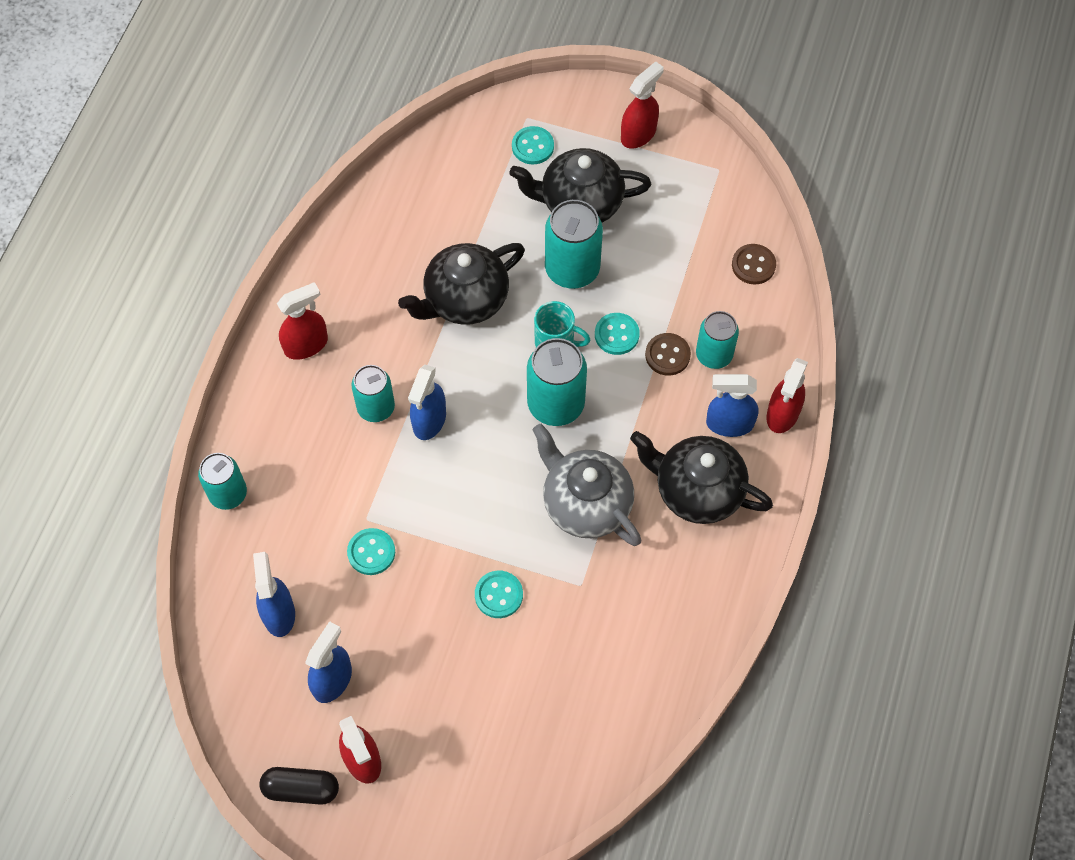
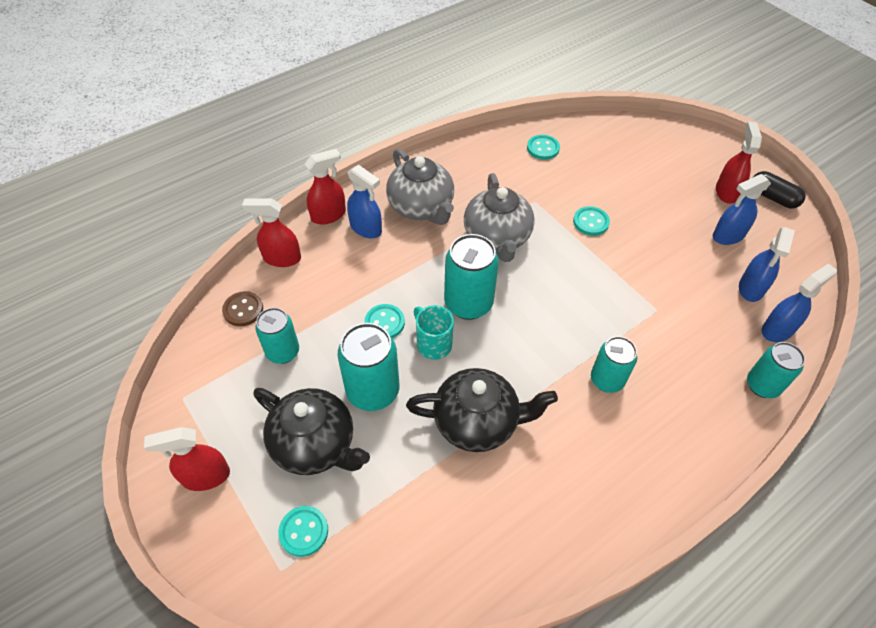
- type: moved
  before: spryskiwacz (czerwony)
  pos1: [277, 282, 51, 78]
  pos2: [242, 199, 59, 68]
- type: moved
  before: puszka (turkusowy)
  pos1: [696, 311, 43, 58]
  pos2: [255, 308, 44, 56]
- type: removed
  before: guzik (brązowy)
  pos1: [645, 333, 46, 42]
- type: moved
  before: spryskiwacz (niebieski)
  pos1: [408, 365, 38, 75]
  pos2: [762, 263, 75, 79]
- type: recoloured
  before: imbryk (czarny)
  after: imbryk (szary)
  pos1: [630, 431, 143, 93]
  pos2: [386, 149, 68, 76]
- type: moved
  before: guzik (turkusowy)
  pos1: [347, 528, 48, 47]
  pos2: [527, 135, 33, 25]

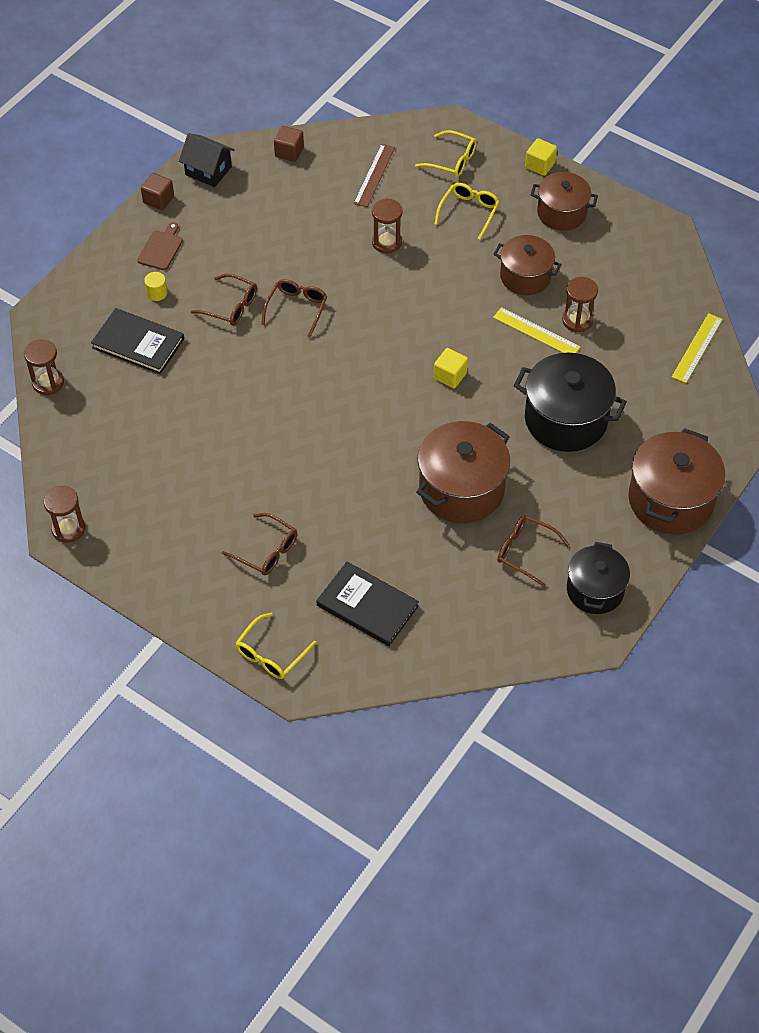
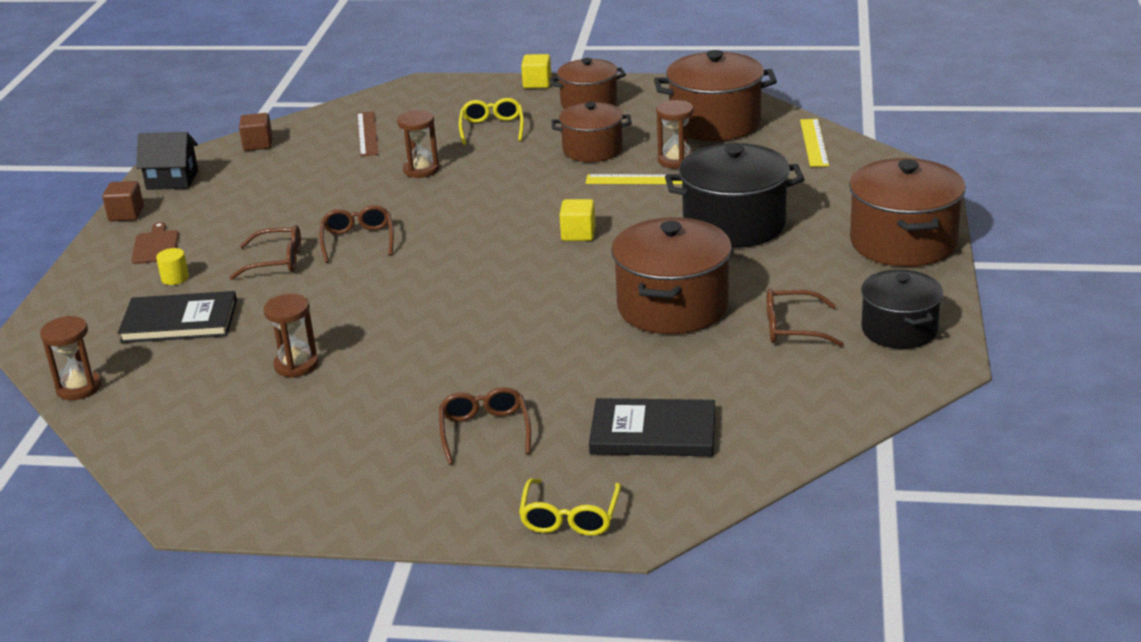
- type: removed
  before: okulary (żółty)
  pos1: [415, 130, 62, 47]
- type: moved
  before: klepsydra (brązowy)
  pos1: [43, 486, 42, 57]
  pos2: [263, 294, 56, 84]
- type: turned
  before: okulary (brązowy)
  pos1: [222, 513, 75, 62]
  pos2: [439, 387, 92, 77]
  turn: -105
- type: added
  after: garnek (brązowy)
  pos2: [654, 50, 123, 91]

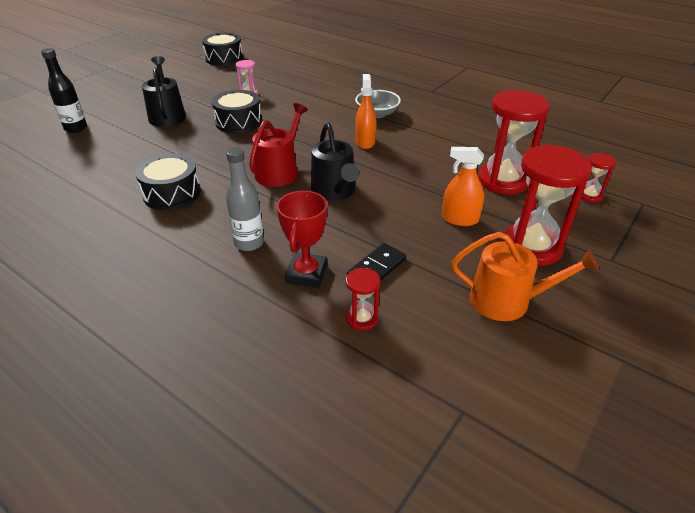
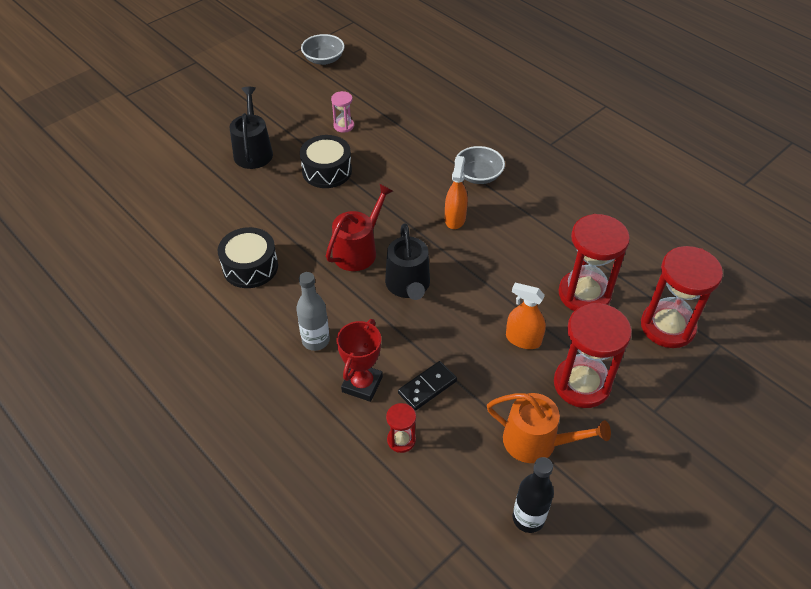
- type: replaced
  before: bęben (czarny)
  after: miska (szary)
  pos1: [202, 33, 41, 33]
  pos2: [301, 34, 44, 31]
- type: moved
  before: butelka (czarny)
  pos1: [41, 48, 46, 85]
  pos2: [513, 457, 41, 76]
- type: resized
  before: klepsydra (czerwony)
  pos1: [581, 153, 35, 50]
  pos2: [641, 246, 82, 102]
  scale: 2.1

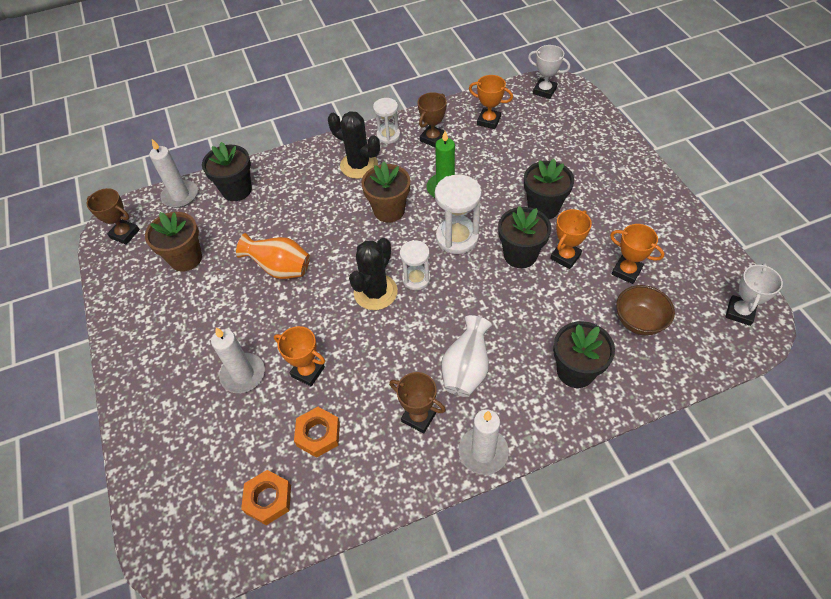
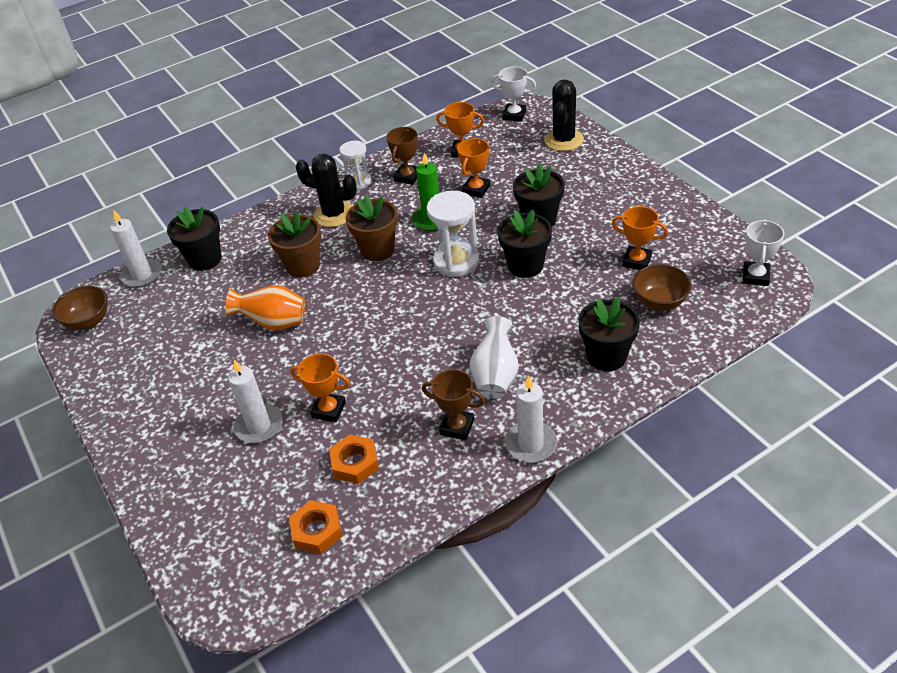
- type: replaced
  before: puchar (brązowy)
  after: miska (brązowy)
  pos1: [87, 188, 53, 57]
  pos2: [52, 286, 56, 44]
- type: moved
  before: puchar (pomarańczowy)
  pos1: [550, 209, 42, 60]
  pos2: [457, 138, 33, 60]
- type: moved
  before: doniczka (brązowy)
  pos1: [145, 212, 57, 60]
  pos2: [268, 211, 53, 67]
- type: moved
  before: kaktus (czarny)
  pos1: [349, 238, 49, 72]
  pos2: [544, 80, 40, 71]
- type: removed
  before: klepsydra (biały)
  pos1: [400, 240, 31, 50]

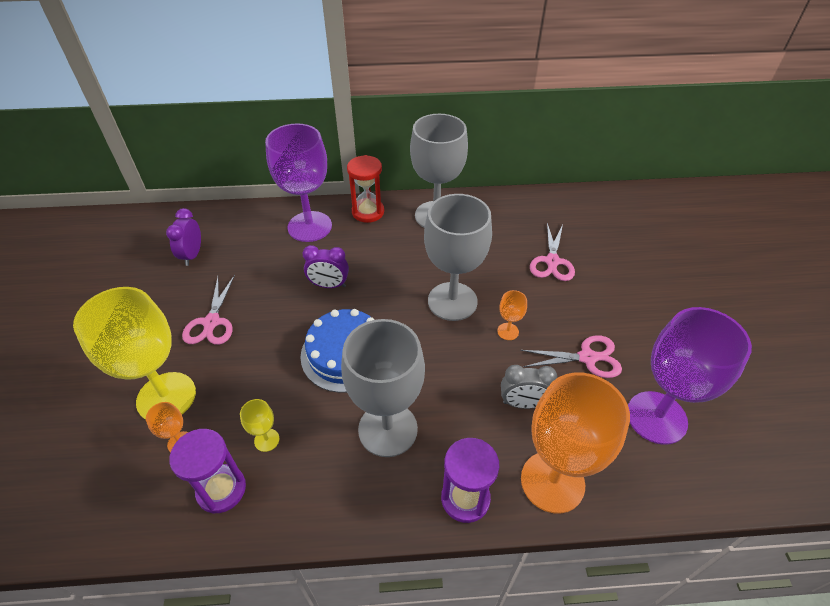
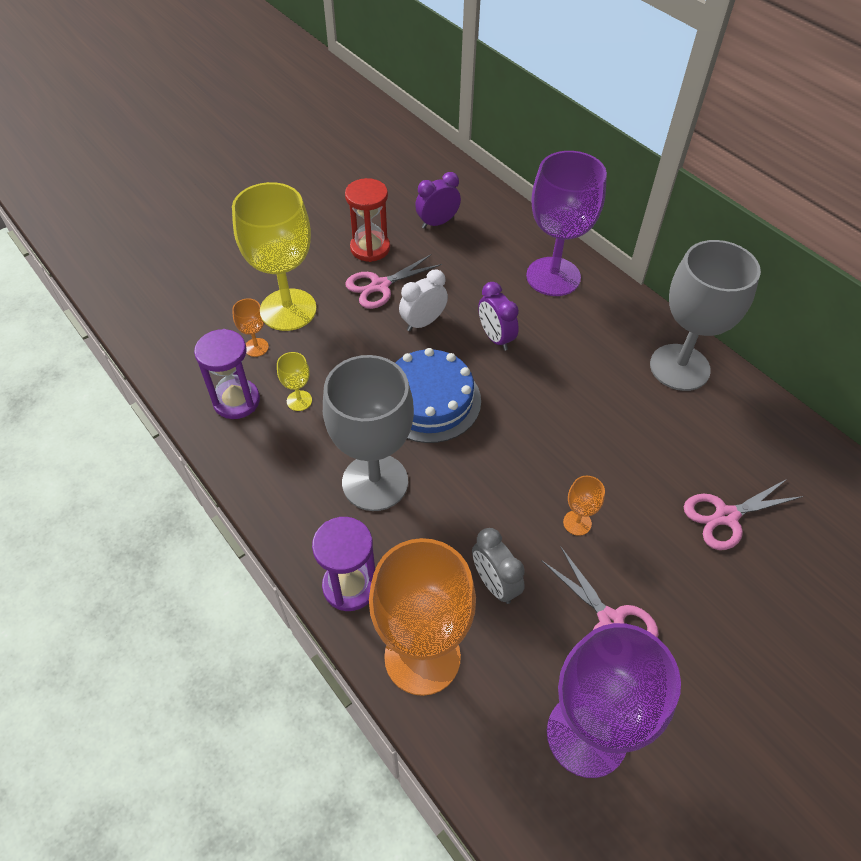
- type: moved
  before: klepsydra (czerwony)
  pos1: [347, 155, 37, 68]
  pos2: [345, 178, 45, 84]
- type: removed
  before: kielich (szary)
  pos1: [424, 194, 68, 127]
- type: added
  after: budzik (biały)
  pos2: [399, 270, 49, 61]

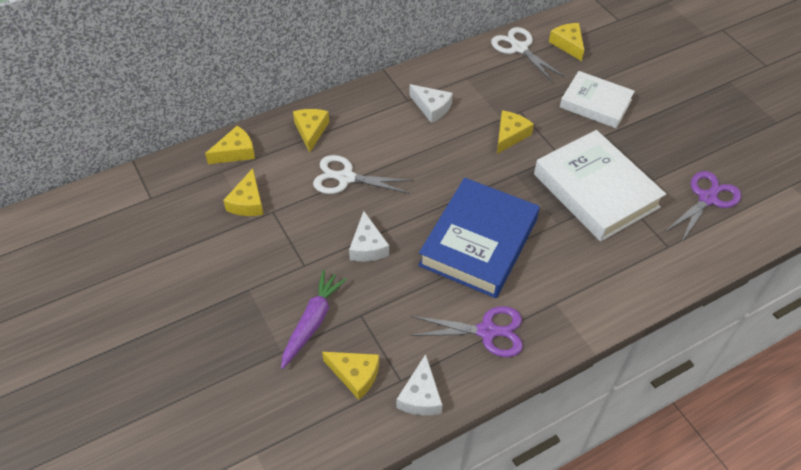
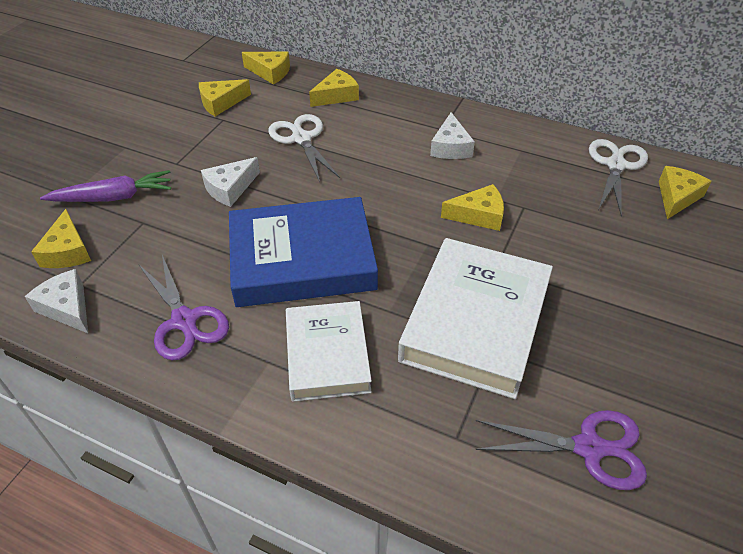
- type: moved
  before: książka (biały)
  pos1: [560, 71, 75, 57]
  pos2: [286, 301, 86, 101]
- type: turned
  before: ser (biały)
  pos1: [396, 354, 47, 61]
  pos2: [25, 269, 63, 64]
  turn: 75

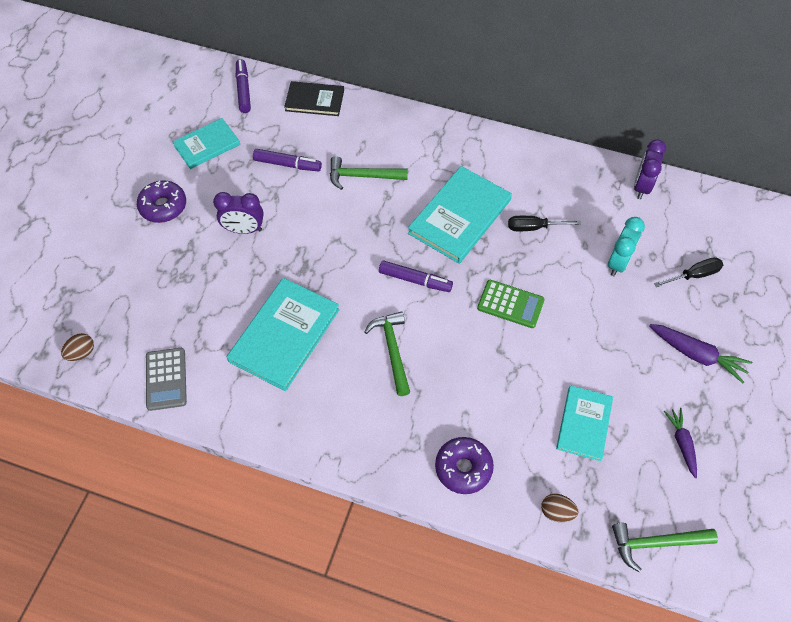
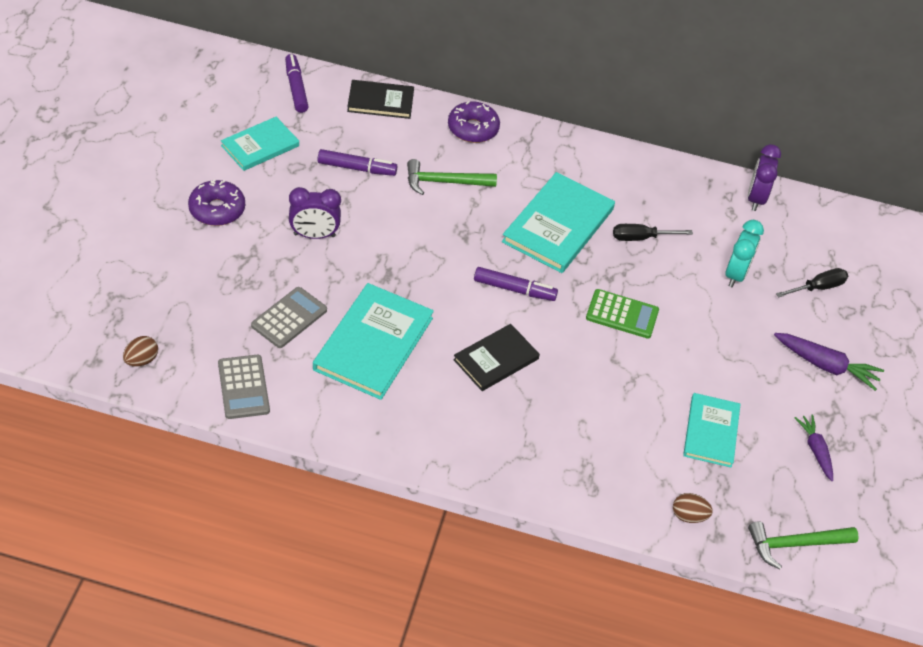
- type: replaced
  before: młotek (zielony)
  after: książka (czarny)
  pos1: [365, 311, 45, 85]
  pos2: [453, 324, 87, 67]
- type: moved
  before: donut (fioletowy)
  pos1: [435, 437, 59, 57]
  pos2: [448, 101, 52, 42]
- type: added
  after: kalkulator (szary)
  pos2: [251, 287, 76, 61]

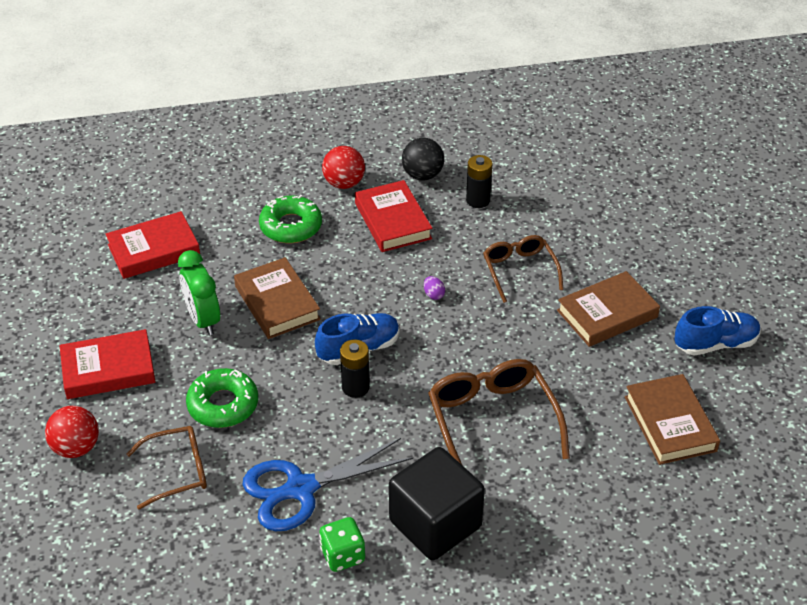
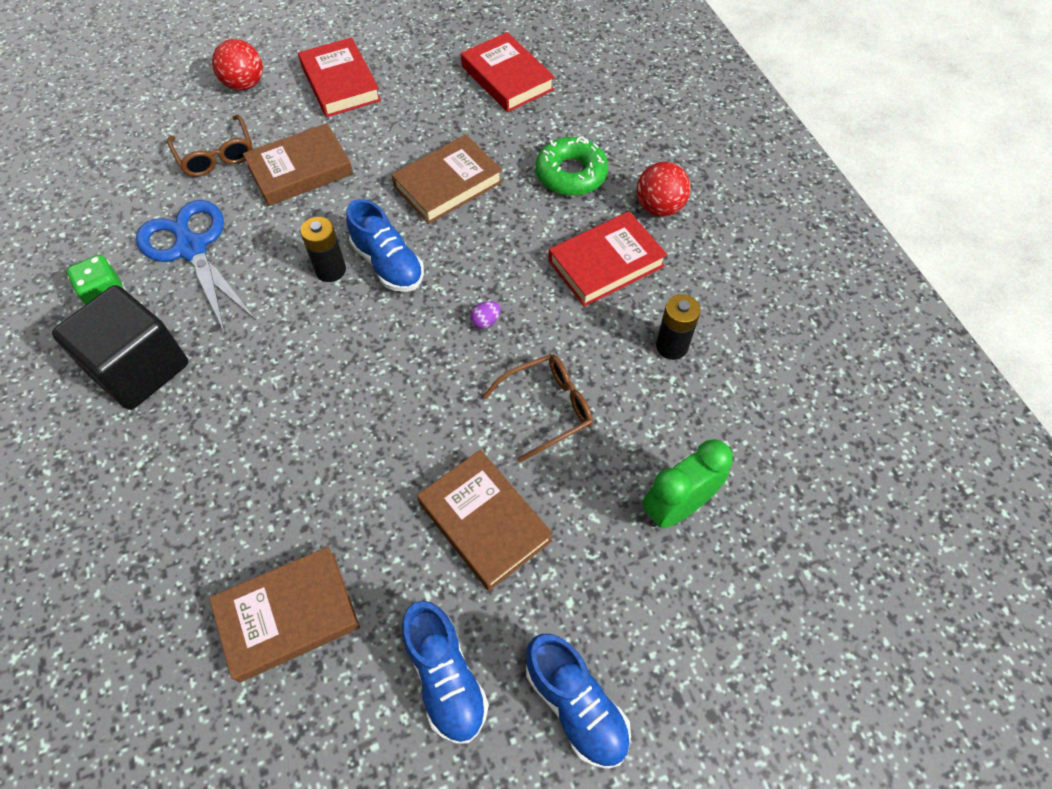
- type: removed
  before: piłka (czarny)
  pos1: [402, 138, 42, 42]
- type: moved
  before: budzik (zielony)
  pos1: [178, 250, 42, 85]
  pos2: [642, 439, 91, 89]
- type: removed
  before: okulary (brązowy)
  pos1: [428, 359, 142, 107]
- type: replaced
  before: donut (zielony)
  after: książka (brązowy)
  pos1: [186, 368, 72, 60]
  pos2: [243, 123, 110, 83]
- type: added
  after: but (niebieski)
  pos2: [526, 634, 105, 135]

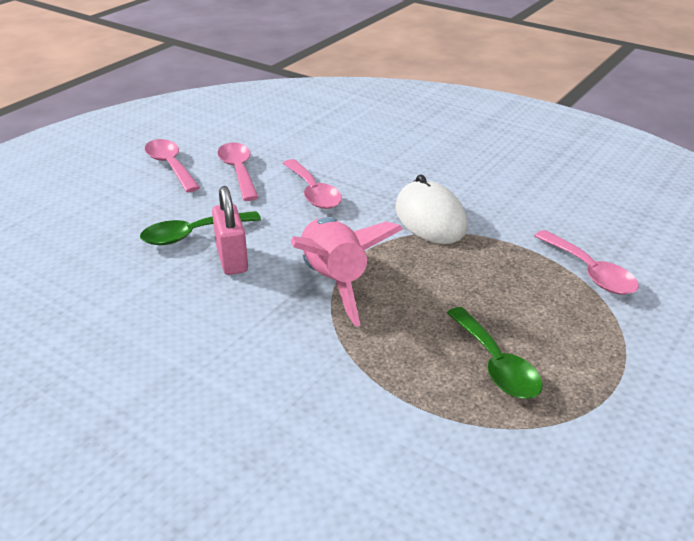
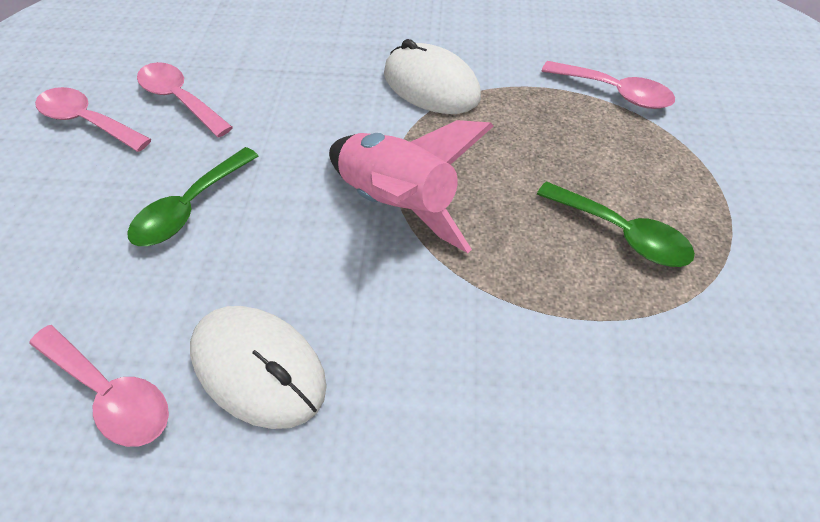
- type: moved
  before: łyżka (różowy)
  pos1: [283, 159, 59, 50]
  pos2: [29, 325, 140, 122]
- type: removed
  before: kłódka (różowy)
  pos1: [212, 186, 36, 89]
- type: added
  after: myszka (biały)
  pos2: [190, 306, 137, 123]

